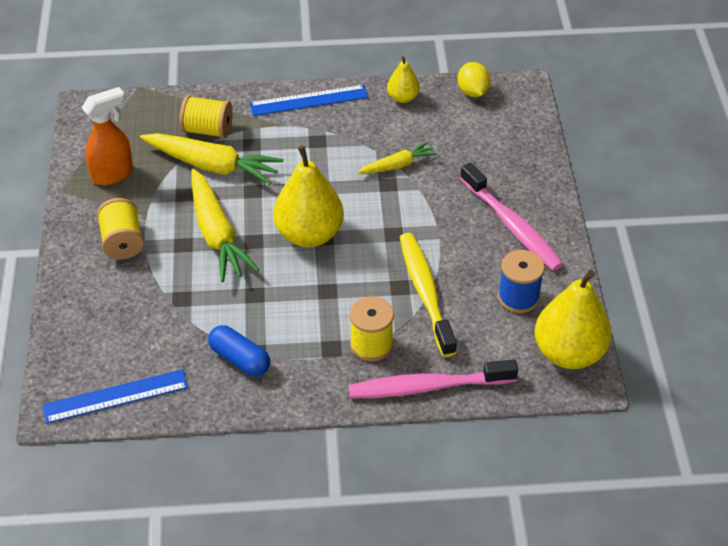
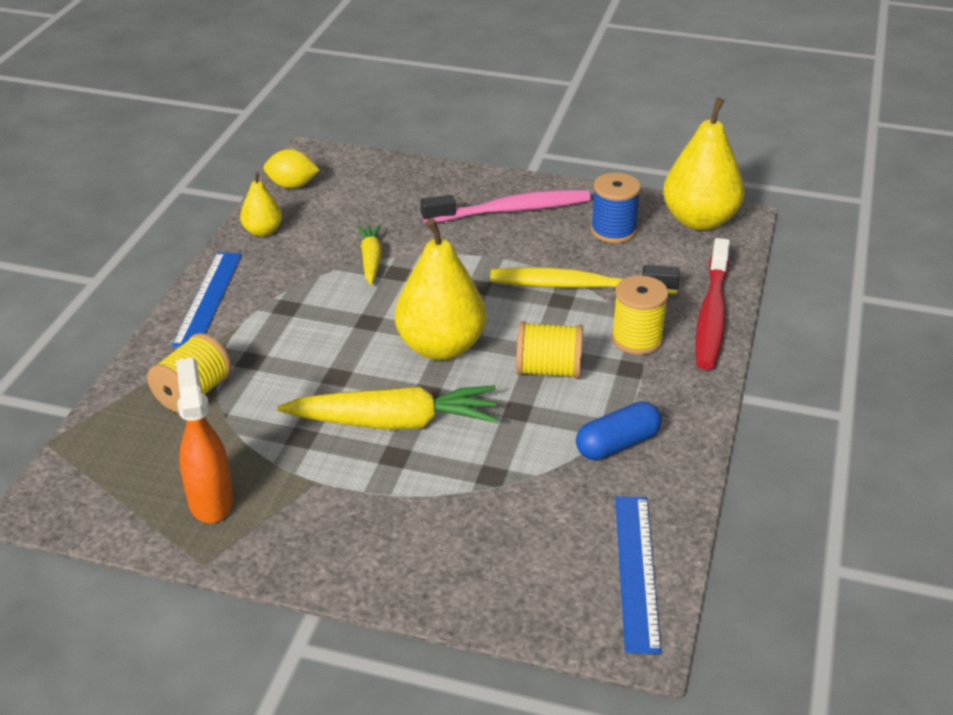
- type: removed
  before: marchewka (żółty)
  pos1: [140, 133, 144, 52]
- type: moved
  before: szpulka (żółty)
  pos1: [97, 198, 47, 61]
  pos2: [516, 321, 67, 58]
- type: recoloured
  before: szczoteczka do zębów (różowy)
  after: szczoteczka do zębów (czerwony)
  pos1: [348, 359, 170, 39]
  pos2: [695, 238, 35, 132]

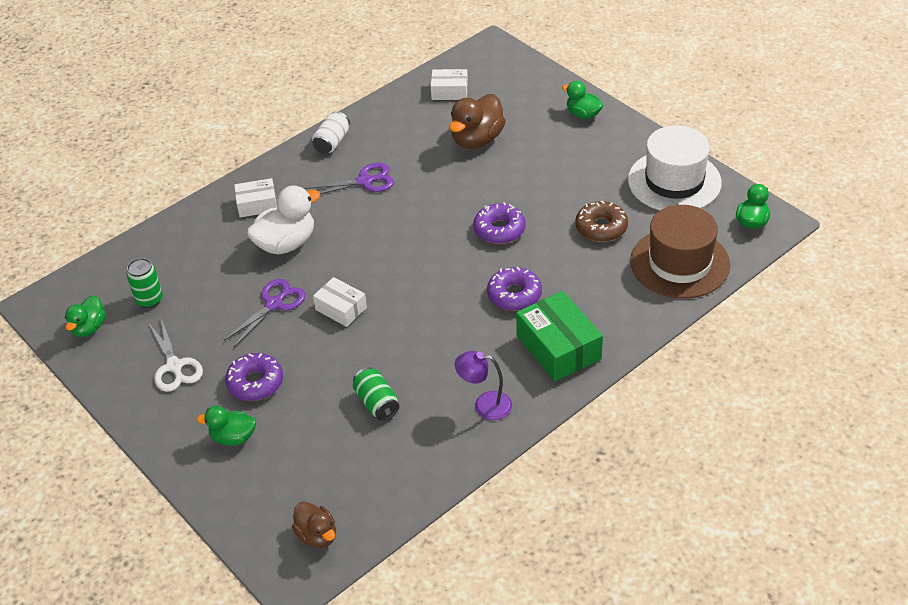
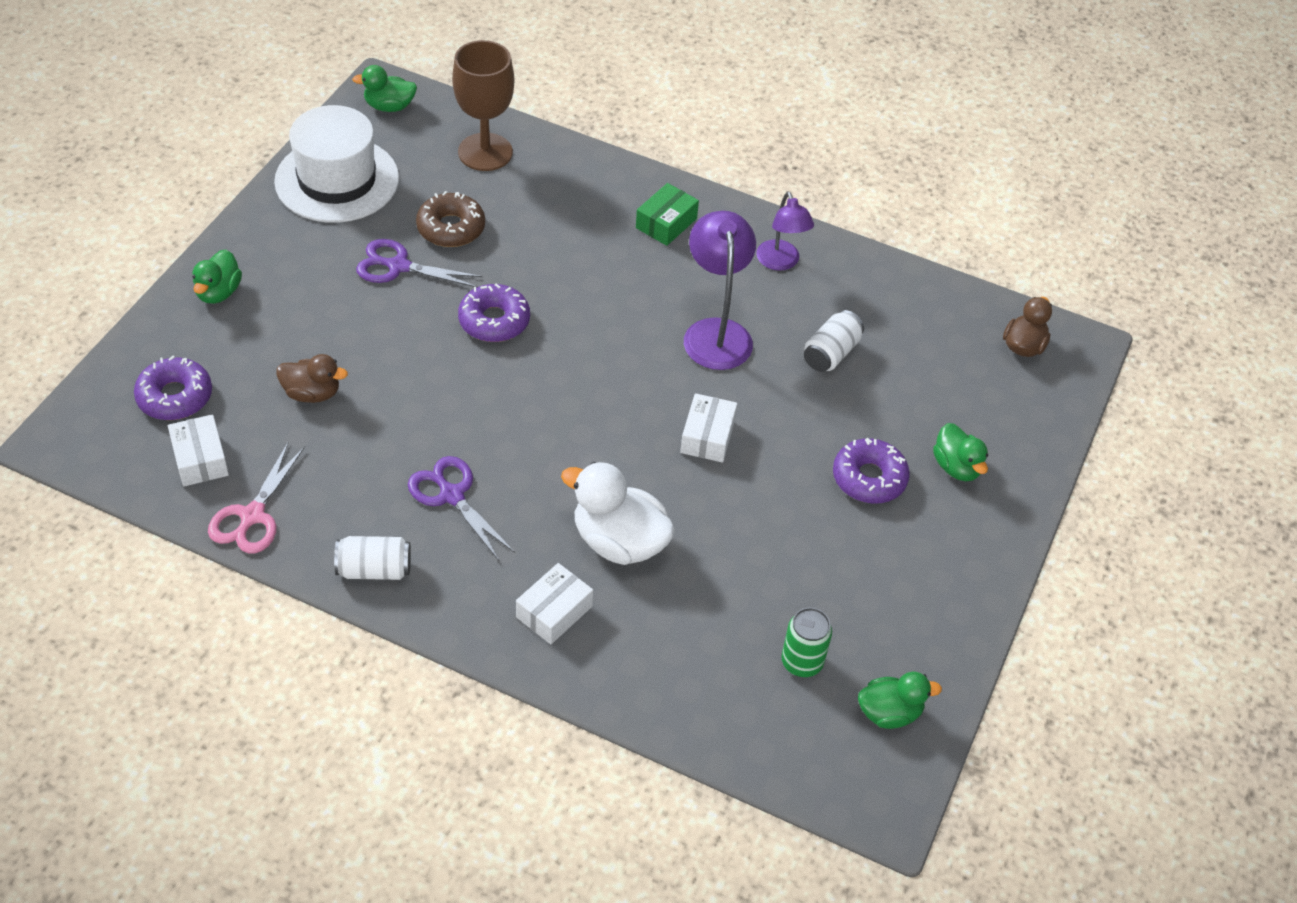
- type: resized
  before: kaczka (brązowy)
  pos1: [449, 94, 57, 55]
  pos2: [276, 354, 72, 49]
  scale: 0.61
- type: turned
  before: pudełko (biały)
  pos1: [234, 178, 43, 39]
  pos2: [516, 563, 77, 81]
  turn: 75
- type: replaced
  before: kapelusz (brązowy)
  after: kielich (brązowy)
  pos1: [630, 205, 100, 94]
  pos2: [452, 40, 62, 131]
- type: moved
  before: donut (fioletowy)
  pos1: [487, 267, 55, 44]
  pos2: [134, 356, 78, 64]
- type: moved
  before: nożyczki (fioletowy)
  pos1: [224, 279, 82, 68]
  pos2: [356, 239, 127, 49]
- type: resized
  before: pudełko (zielony)
  pos1: [516, 291, 87, 90]
  pos2: [636, 183, 63, 63]
  scale: 0.6
- type: removed
  before: nożyczki (biały)
  pos1: [149, 318, 54, 74]
- type: recoloured
  before: puszka (zielony)
  after: puszka (biały)
  pos1: [353, 367, 46, 54]
  pos2: [804, 310, 60, 62]
- type: added
  after: lampka (fioletowy)
  pos2: [684, 211, 72, 159]
- type: added
  after: nożyczki (różowy)
  pos2: [208, 442, 97, 111]

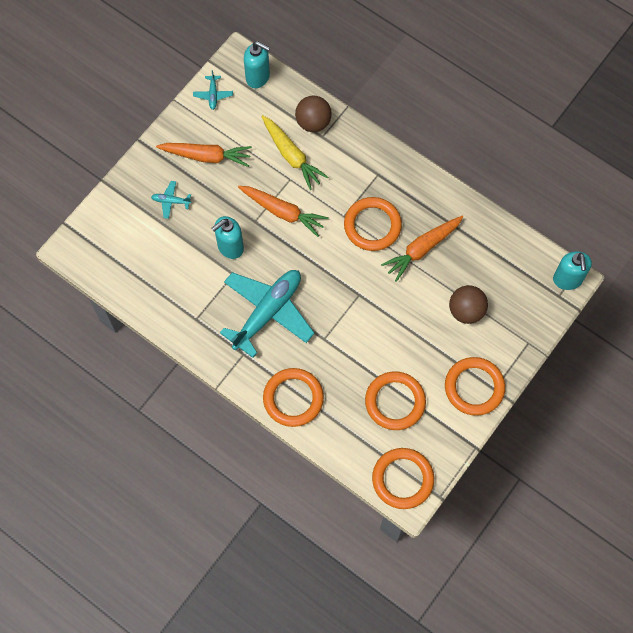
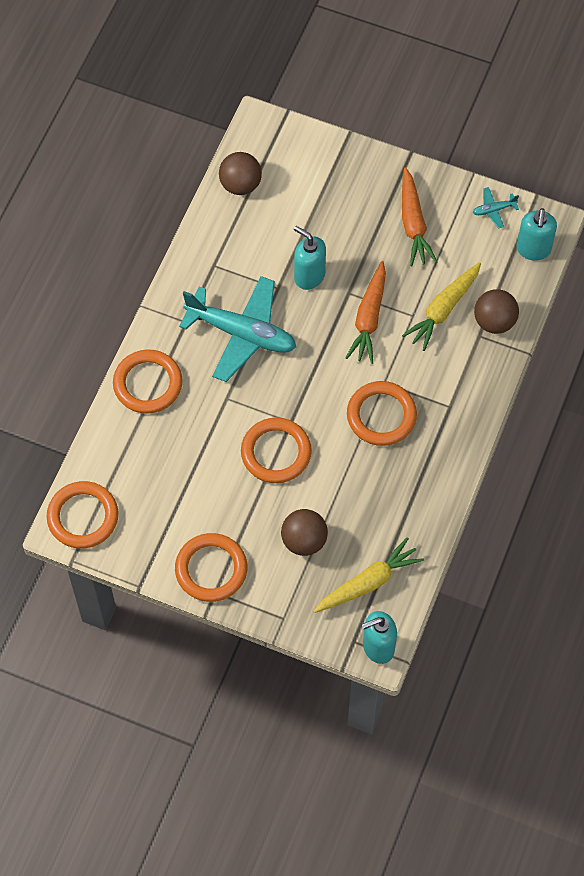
- type: removed
  before: samolot (turkusowy)
  pos1: [151, 181, 41, 38]
- type: removed
  before: marchewka (pomarańczowy)
  pos1: [381, 216, 82, 66]
- type: moved
  before: pierścień (pomarańczowy)
  pos1: [365, 371, 61, 59]
  pos2: [241, 418, 71, 65]
- type: added
  after: piłka (brązowy)
  pos2: [219, 152, 43, 43]
- type: added
  after: marchewka (żółty)
  pos2: [314, 537, 110, 76]

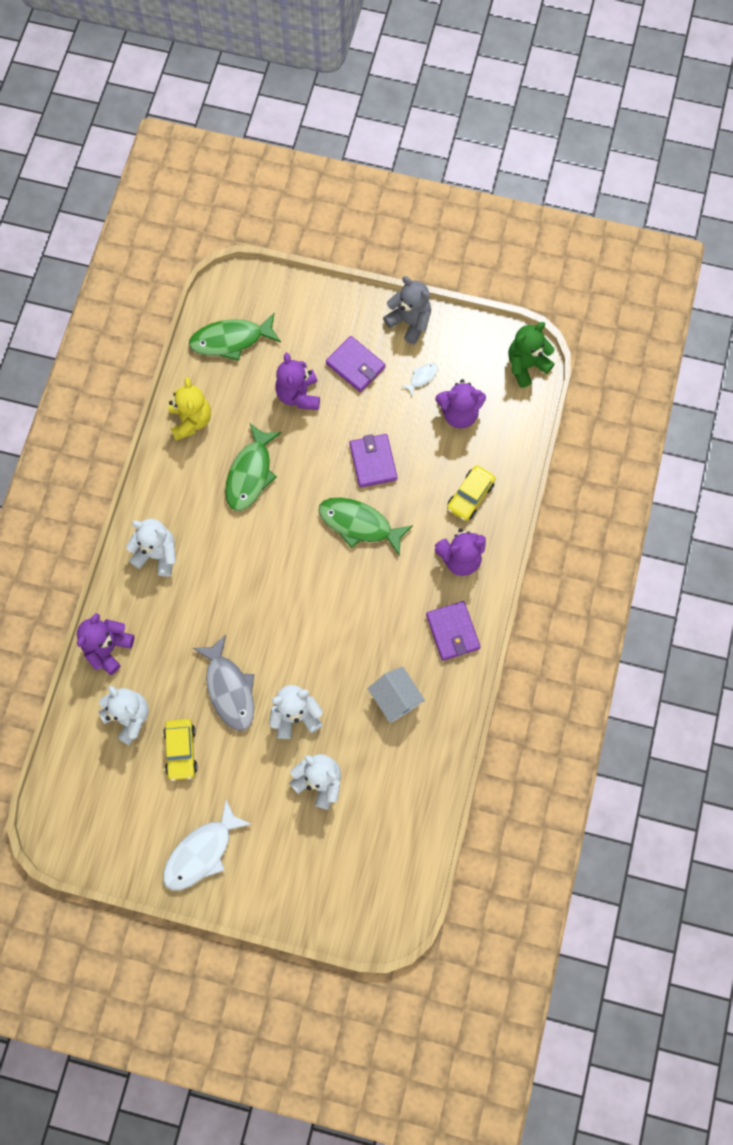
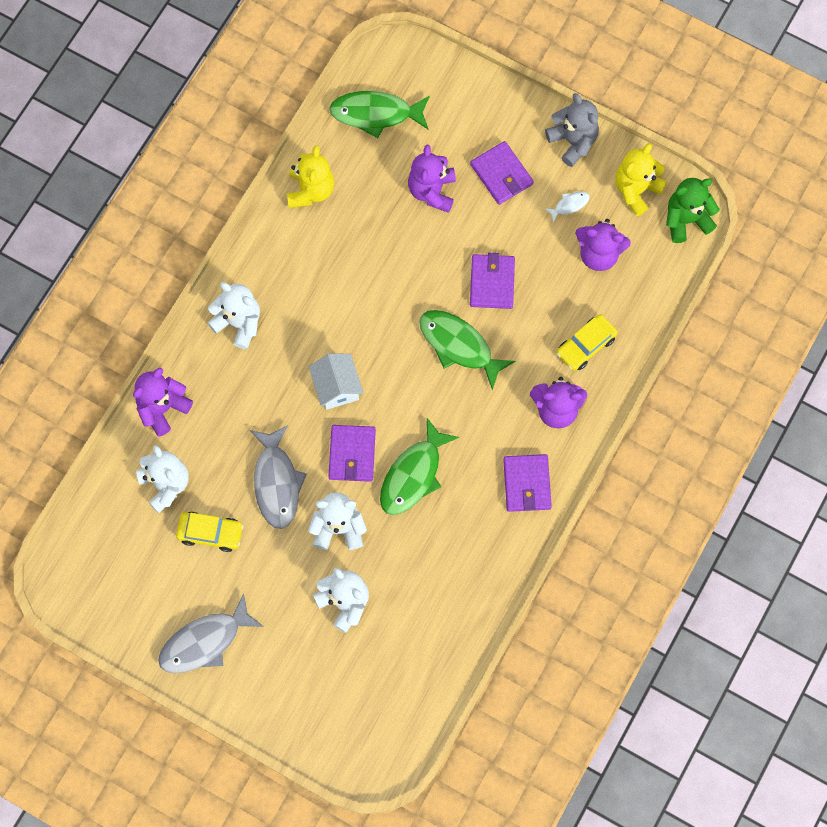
- type: moved
  before: ryba (zielony)
  pos1: [225, 423, 57, 88]
  pos2: [380, 418, 79, 97]
- type: moved
  before: domek (biały)
  pos1: [368, 666, 57, 57]
  pos2: [309, 353, 55, 57]
- type: turned
  before: samochód (żółty)
  pos1: [163, 719, 35, 62]
  pos2: [176, 512, 68, 40]
  turn: -90
- type: recoloured
  before: ryba (biały)
  after: ryba (szary)
  pos1: [163, 799, 88, 91]
  pos2: [158, 594, 106, 79]
- type: added
  after: miś (żółty)
  pos2: [615, 144, 52, 72]
- type: added
  after: portfel (fioletowy)
  pos2: [328, 425, 48, 57]

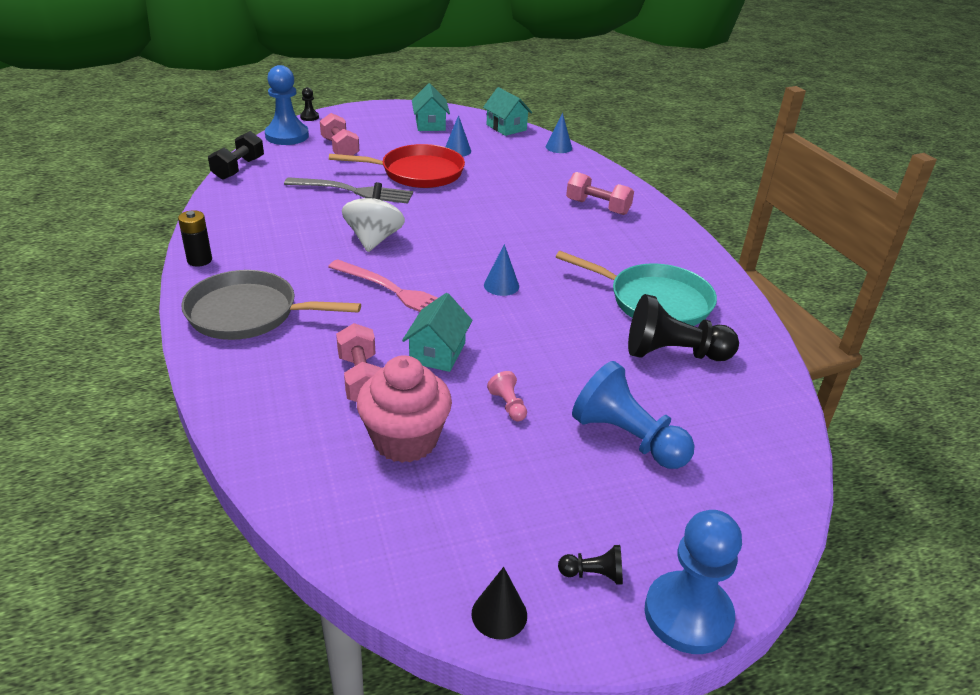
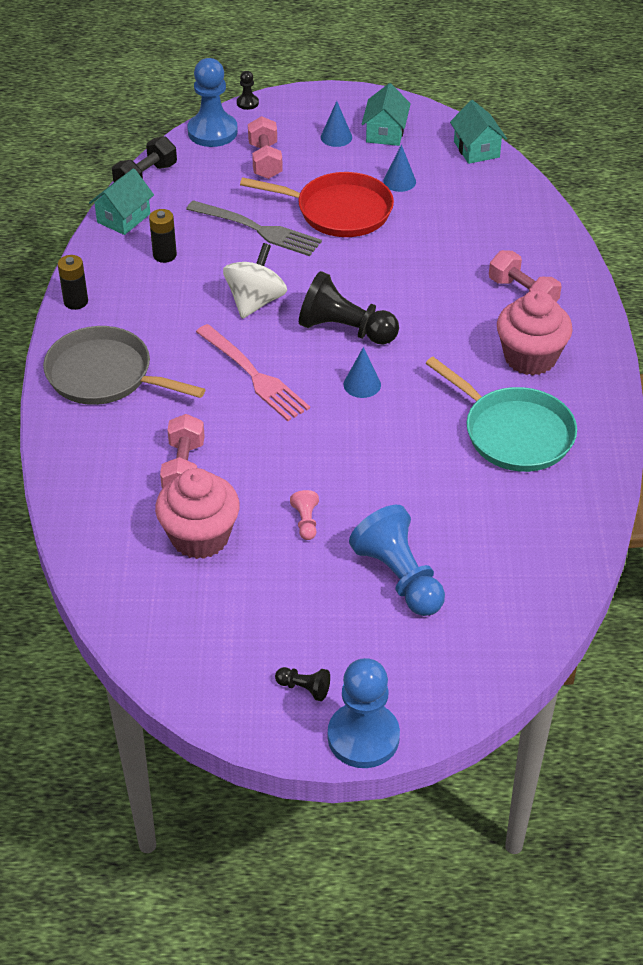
- type: moved
  before: stożek (niebieski)
  pos1: [546, 113, 26, 40]
  pos2: [321, 101, 31, 46]
- type: moved
  before: domek (turkusowy)
  pos1: [402, 293, 71, 79]
  pos2: [89, 168, 65, 67]
- type: moved
  before: pionek (czarny)
  pos1: [628, 294, 111, 67]
  pos2: [299, 271, 100, 74]
- type: removed
  before: stożek (czarny)
  pos1: [472, 567, 55, 72]
- type: added
  after: bateria (czarny)
  pos2: [149, 209, 28, 54]
- type: added
  after: muffinka (różowy)
  pos2: [497, 290, 76, 86]

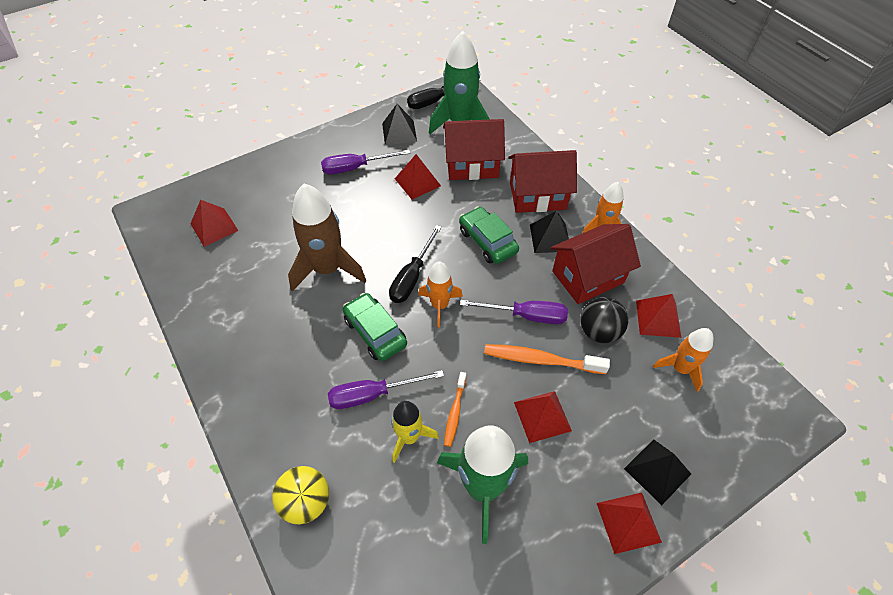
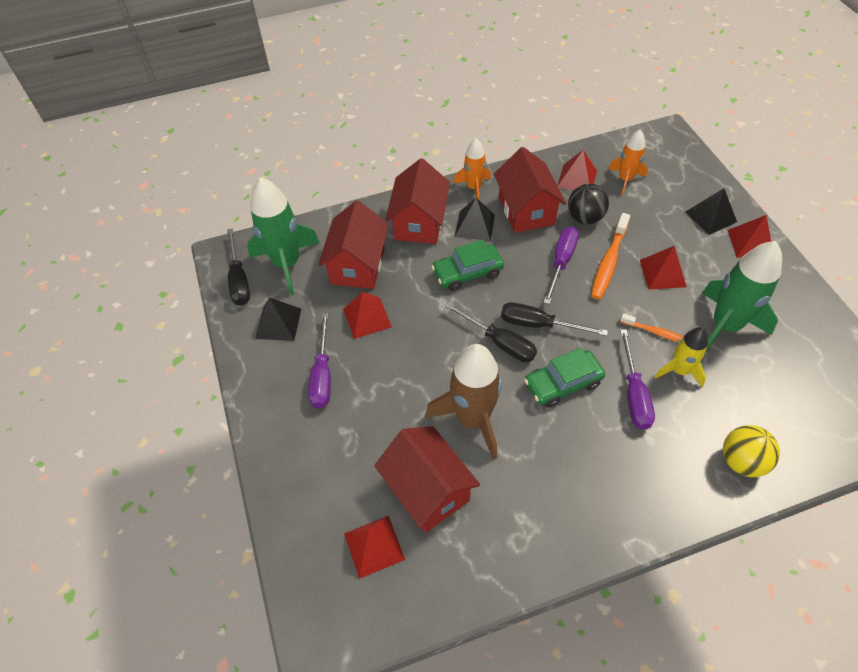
- type: replaced
  before: rakieta (pomarańczowy)
  after: śrubokręt (czarny)
  pos1: [418, 261, 45, 66]
  pos2: [501, 302, 107, 34]
- type: added
  after: domek (czerwony)
  pos2: [374, 426, 106, 107]

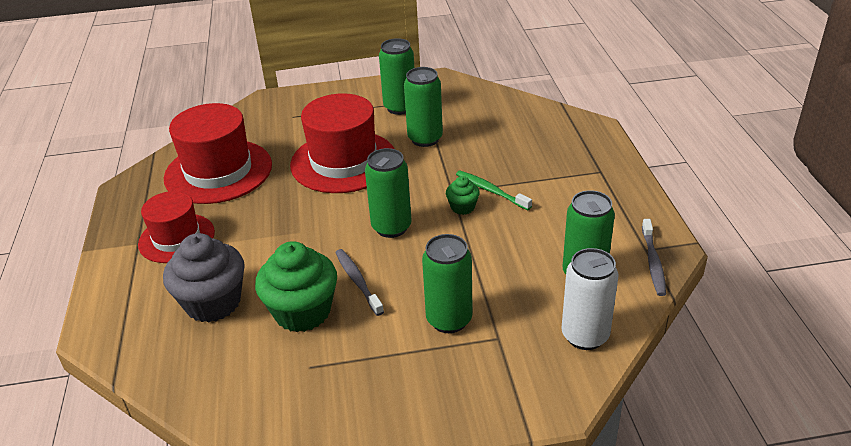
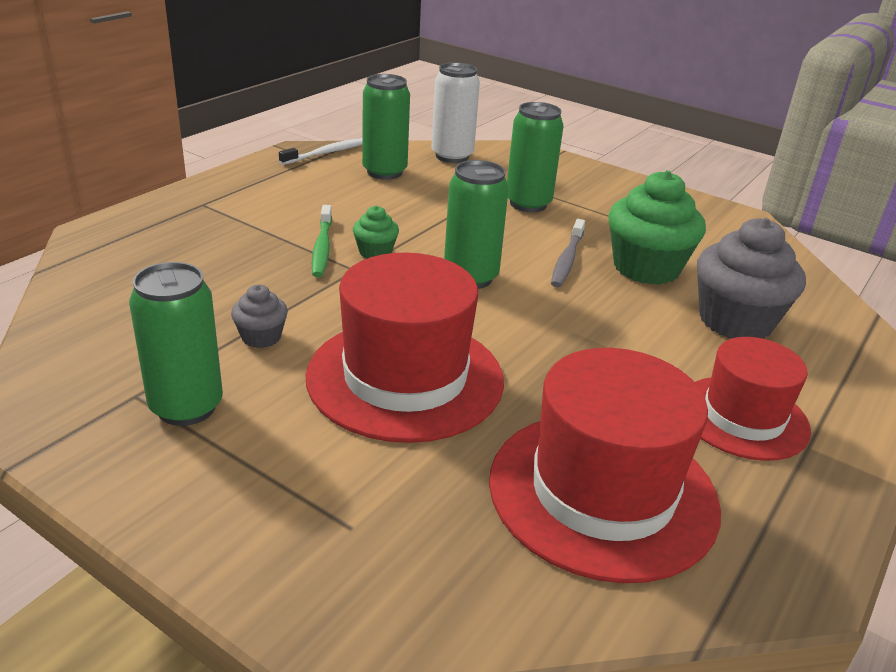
- type: replaced
  before: puszka (zielony)
  after: muffinka (szary)
  pos1: [404, 67, 39, 80]
  pos2: [231, 284, 57, 64]
- type: recoloured
  before: szczoteczka do zębów (szary)
  after: szczoteczka do zębów (biały)
  pos1: [642, 219, 24, 77]
  pos2: [279, 138, 83, 27]

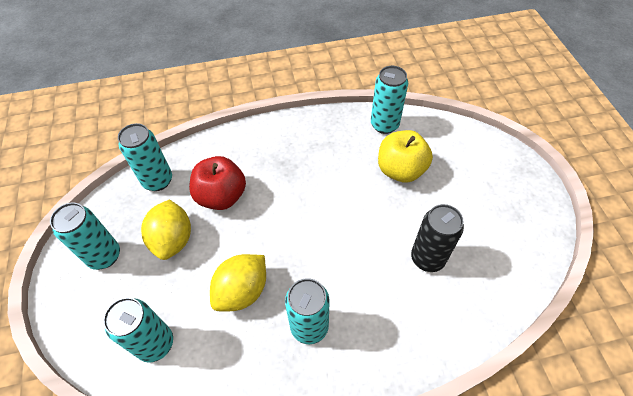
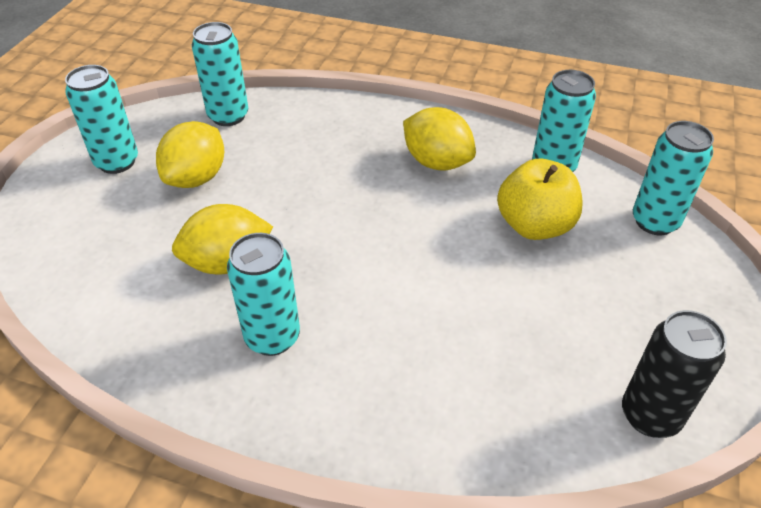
- type: removed
  before: jabłko (czerwony)
  pos1: [189, 156, 57, 54]
- type: moved
  before: puszka (czarny)
  pos1: [411, 204, 53, 68]
  pos2: [622, 310, 105, 128]
- type: moved
  before: puszka (turkusowy)
  pos1: [103, 297, 70, 66]
  pos2: [633, 121, 81, 114]
- type: added
  after: cytryna (żółty)
  pos2: [403, 107, 73, 64]

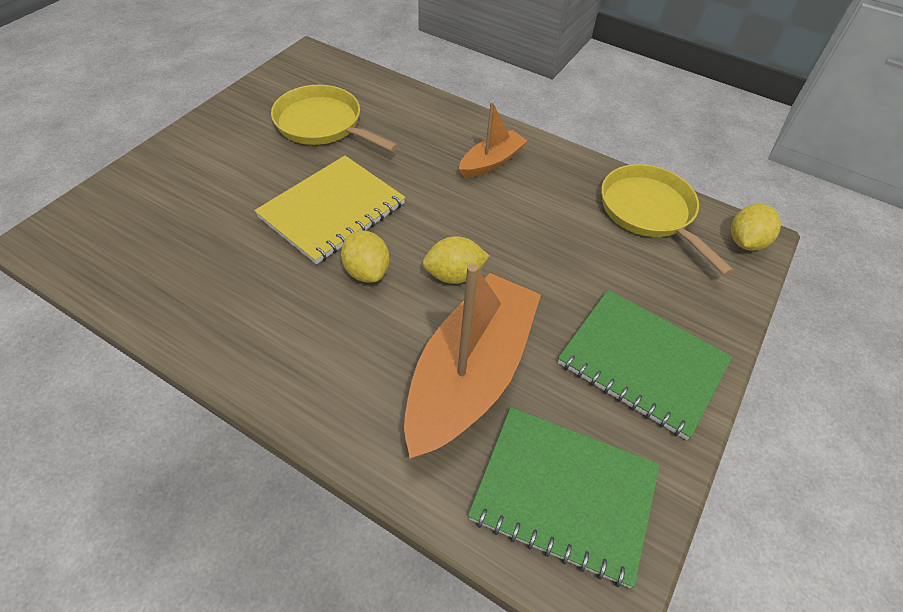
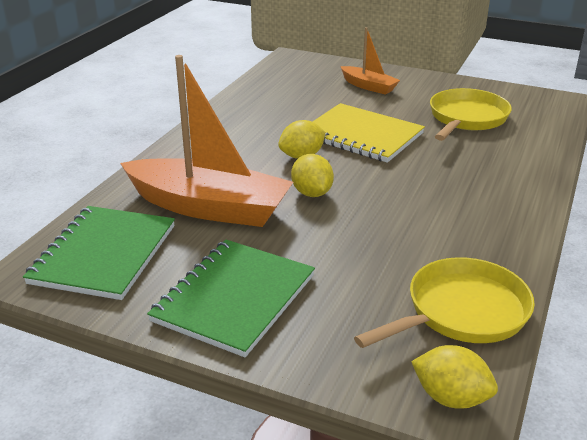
- type: moved
  before: łódka (pomarańczowy)
  pos1: [459, 102, 69, 76]
  pos2: [340, 27, 60, 68]

